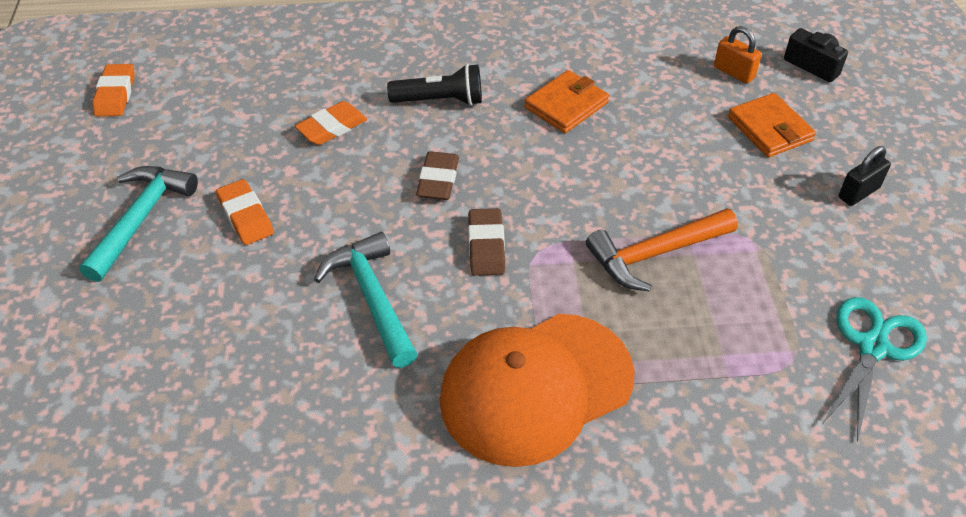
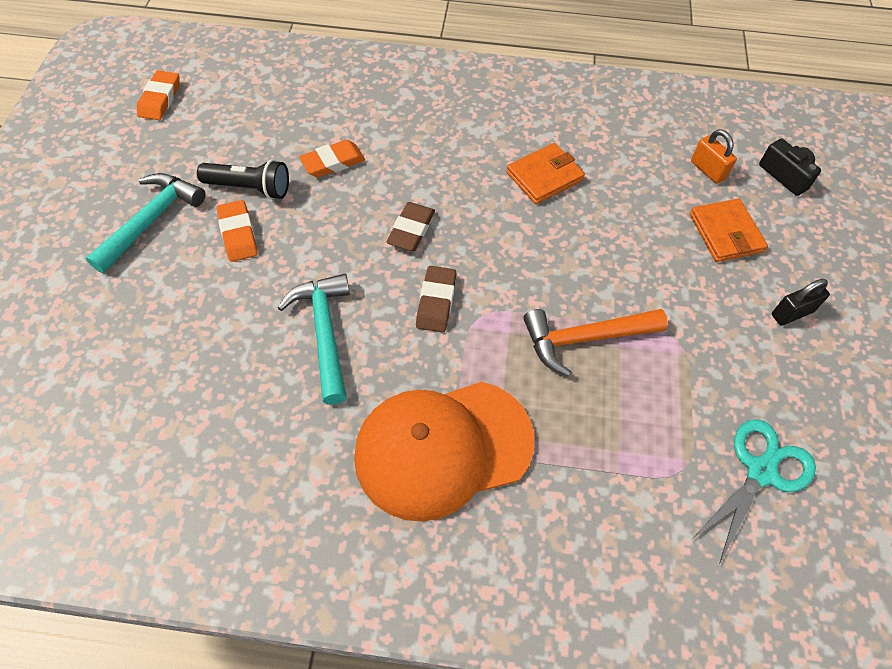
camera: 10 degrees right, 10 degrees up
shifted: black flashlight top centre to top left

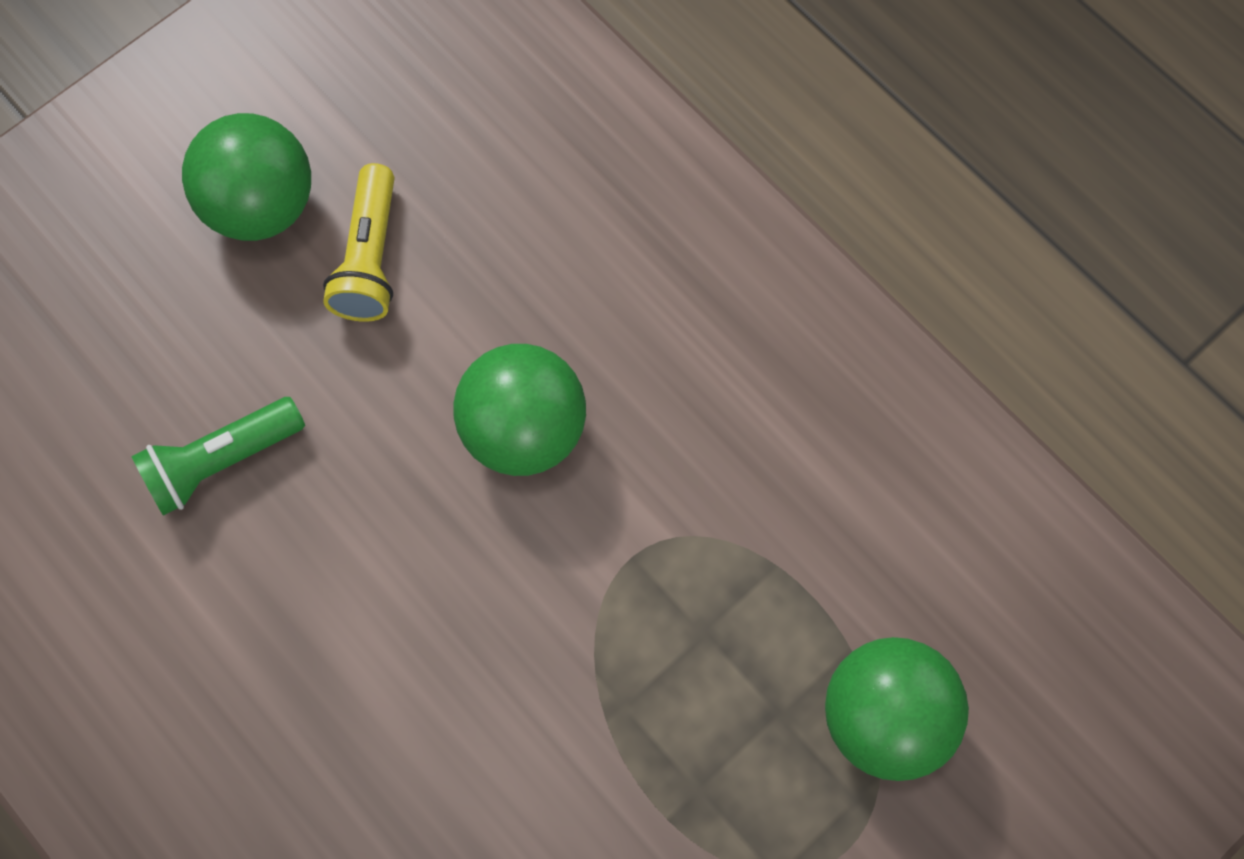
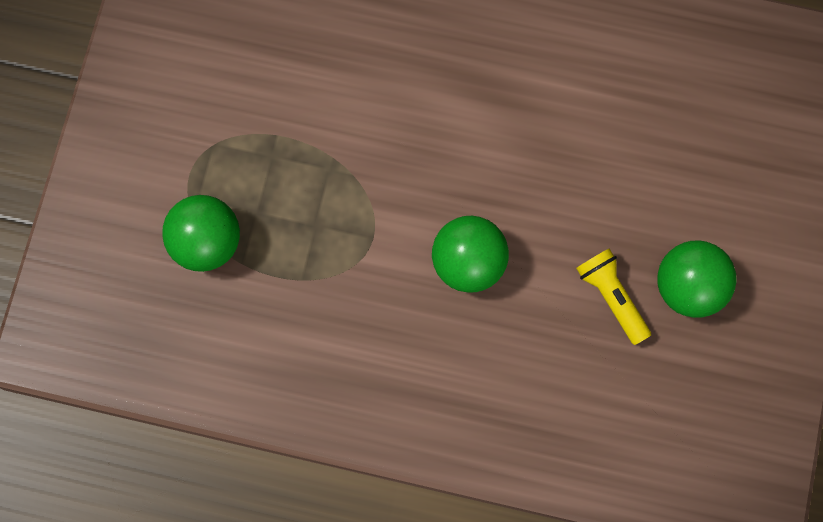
camera: 145 degrees right, 5 degrees up
gone: green flashlight middle left

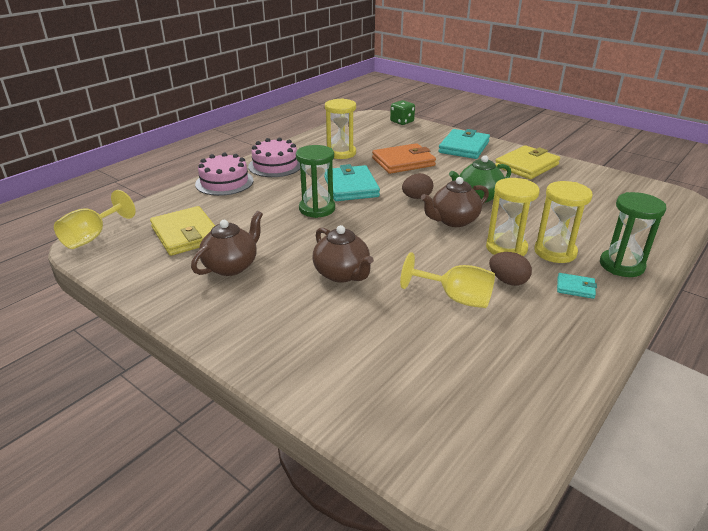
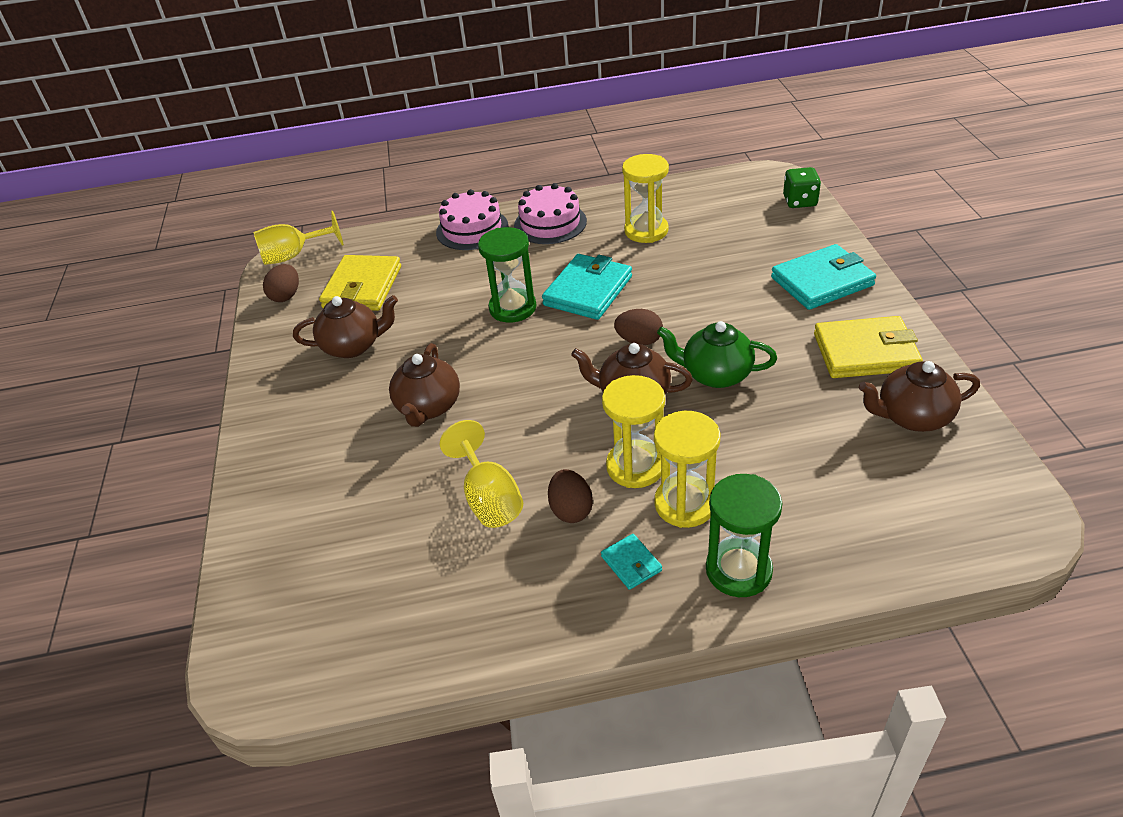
camera: 45 degrees right, 10 degrees up
gone: orange wallet top centre
new: brown egg (no. 1 from left) middle left; brown teapot (no. 4 from left) middle right

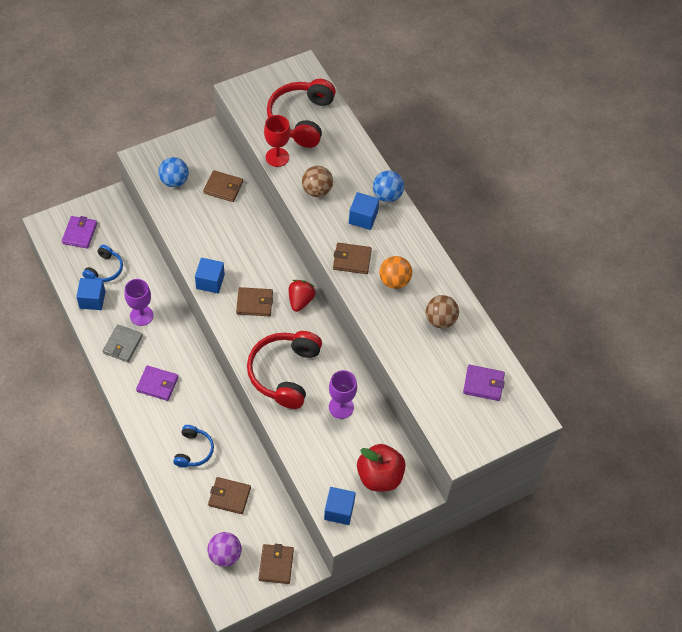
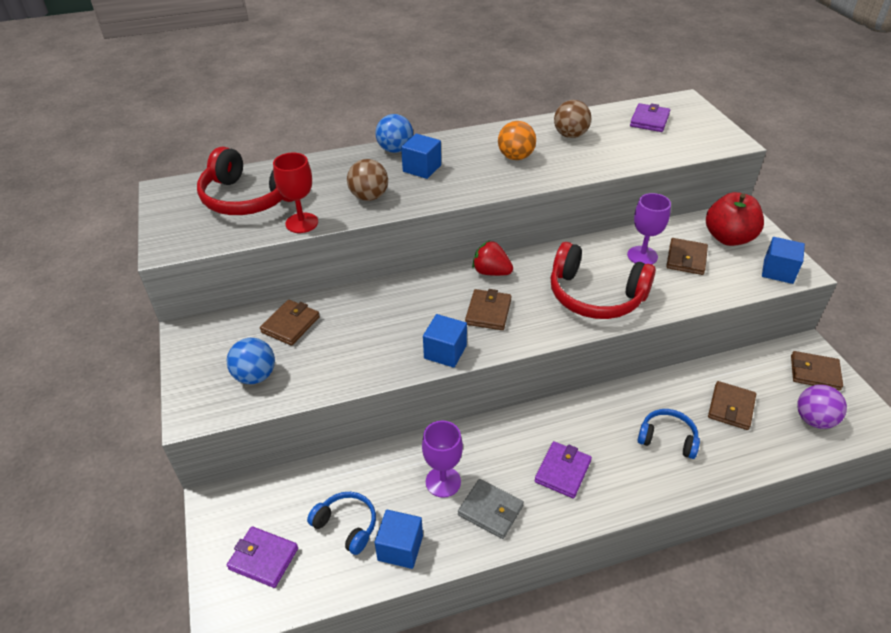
camera: 75 degrees left, 15 degrees down
shifted: brown wallet (no. 5 from left in the first image) centre to brown wallet (no. 3 from left) middle right

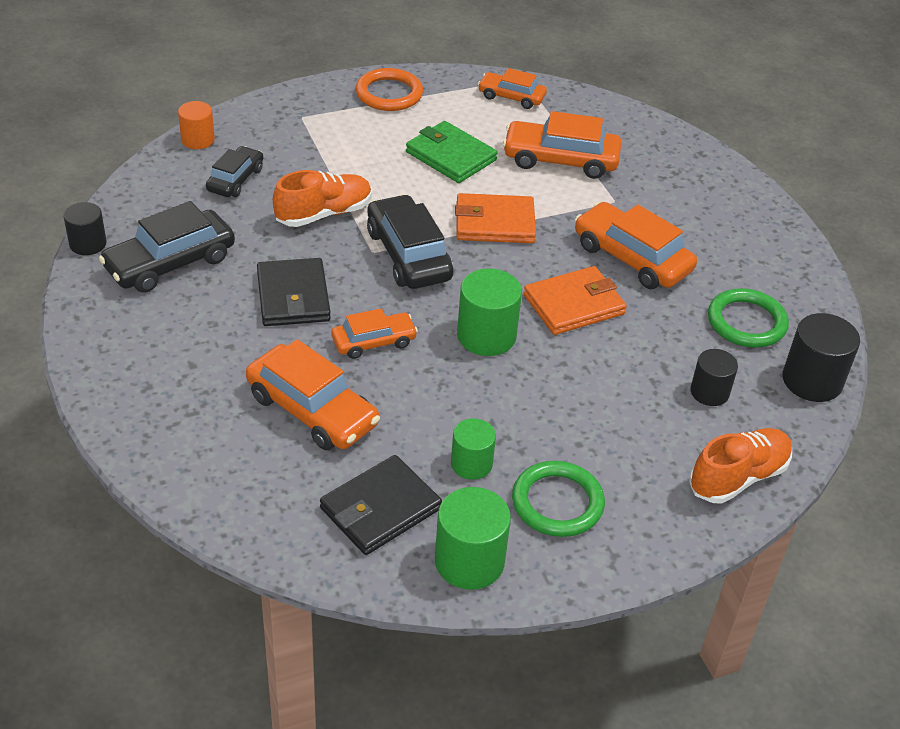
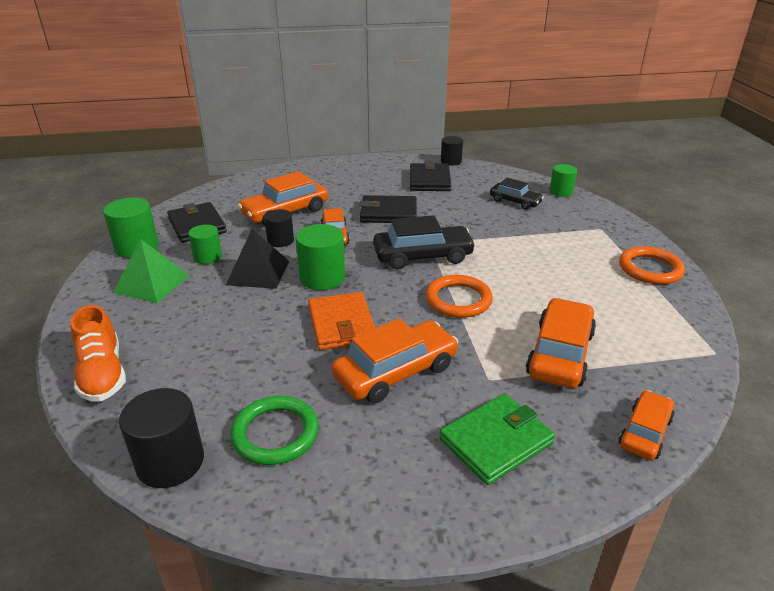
camera: 105 degrees right, 10 degrees down
gone: orange shoe (no. 1 from left) top centre
new: black pyramid middle left
shifted: green wallet top centre to bottom centre; orange car (no. 3 from left in the first image) top centre to orange car (no. 5 from left) bottom right; black cylinder (no. 2 from left) middle right to centre
swapped: black car (no. 1 from left) middle left to black wallet (no. 3 from left) top centre; orange wallet (no. 1 from left) top centre to orange ring (no. 1 from left) centre; green ring (no. 1 from left) bottom centre to green pyramid middle left
repainted: orange cylinder top left to green cylinder (no. 4 from left) top right

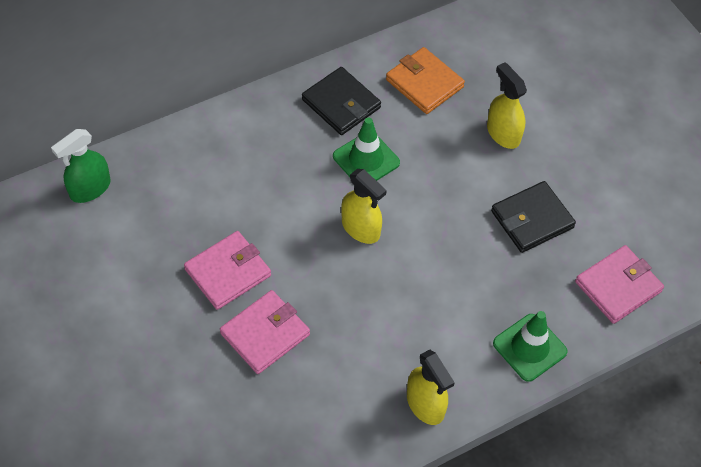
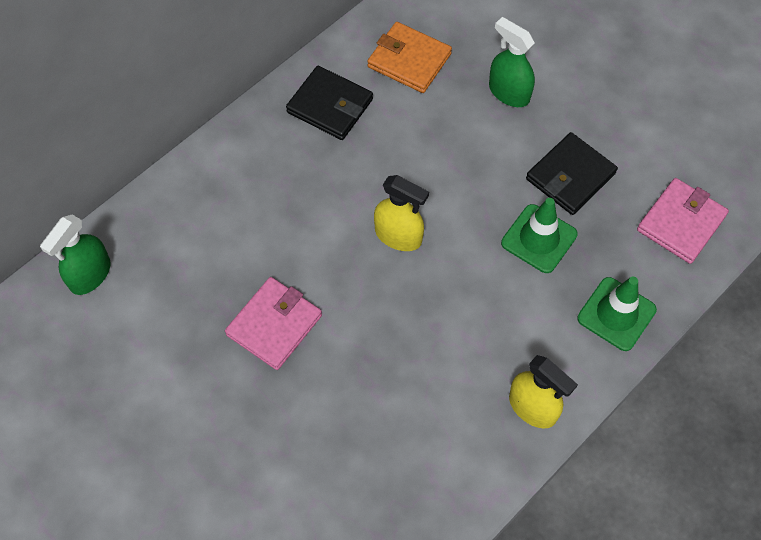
camera: 15 degrees left, 5 degrees up
gone: pink wallet (no. 2 from left) bottom centre
shifted: green traffic cone (no. 1 from left) top centre to middle right
repainted: yellow spray bottle (no. 3 from left) top right to green spray bottle (no. 2 from left) top right

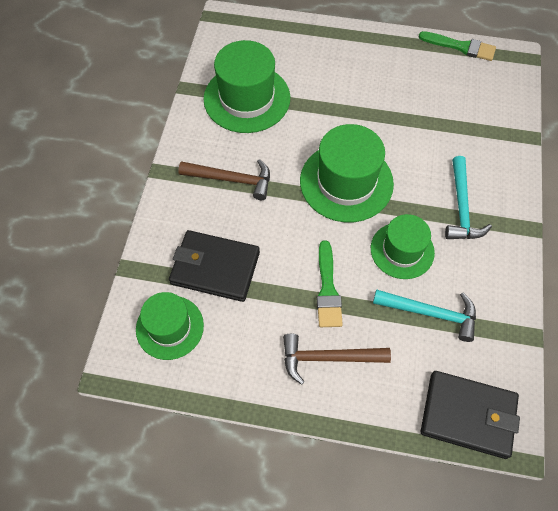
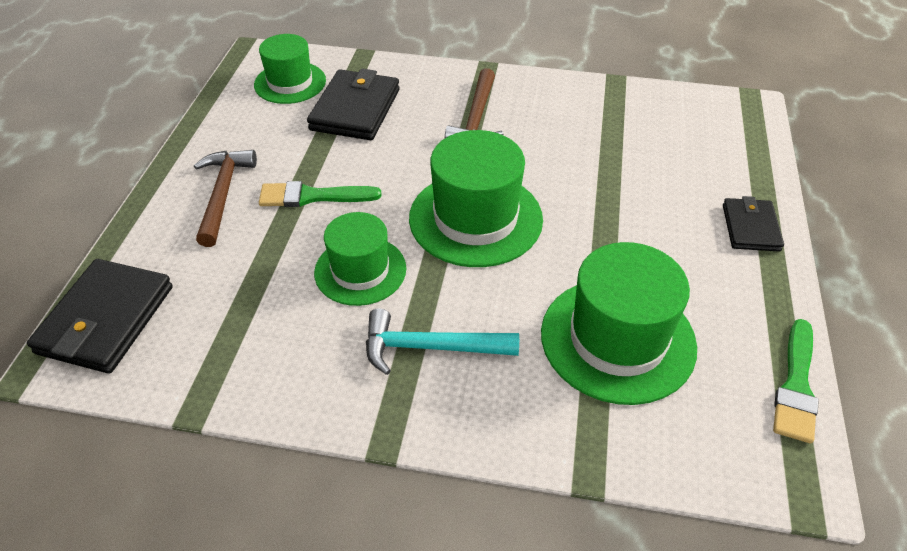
camera: 90 degrees right, 15 degrees down
gone: turquoise hammer (no. 1 from left) middle right
new: black wallet (no. 3 from left) middle right
shifted: green hat (no. 2 from left in the first image) top centre to green hat (no. 4 from left) middle right

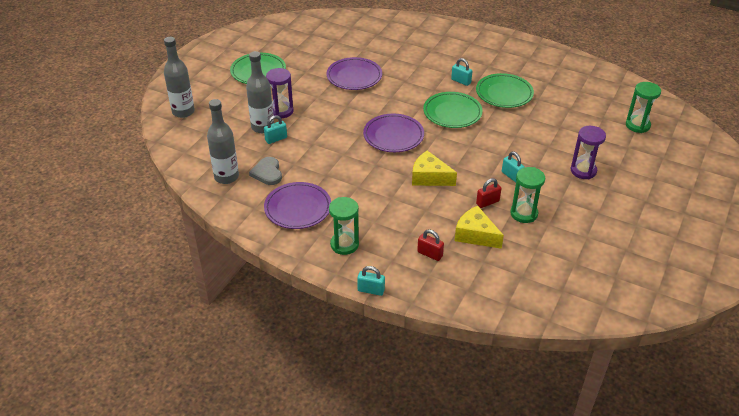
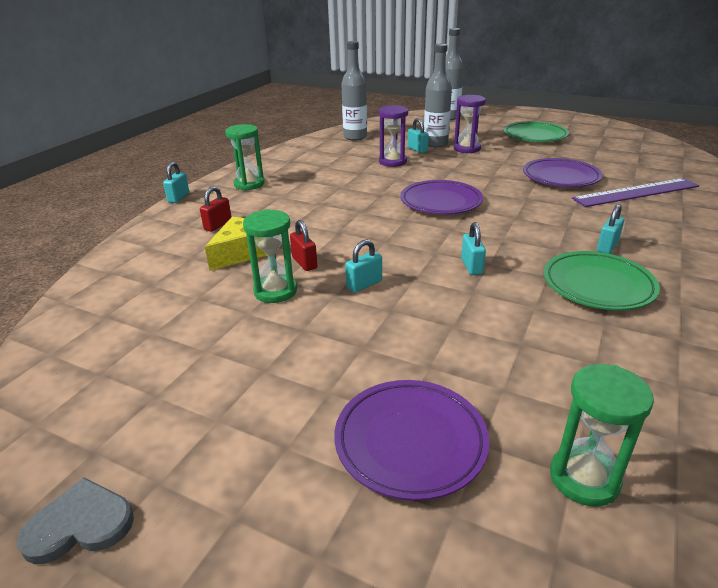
camera: 90 degrees right, 10 degrees down
gone: yellow cheese (no. 1 from left) centre; green plate (no. 2 from left) top centre
new: turquoise padlock (no. 4 from left) centre; purple ruler top right
shifted: grey heart centre to bottom left; purple plate (no. 1 from left) centre to bottom centre; purple hourglass (no. 2 from left in the first image) middle right to purple hourglass (no. 1 from left) top centre

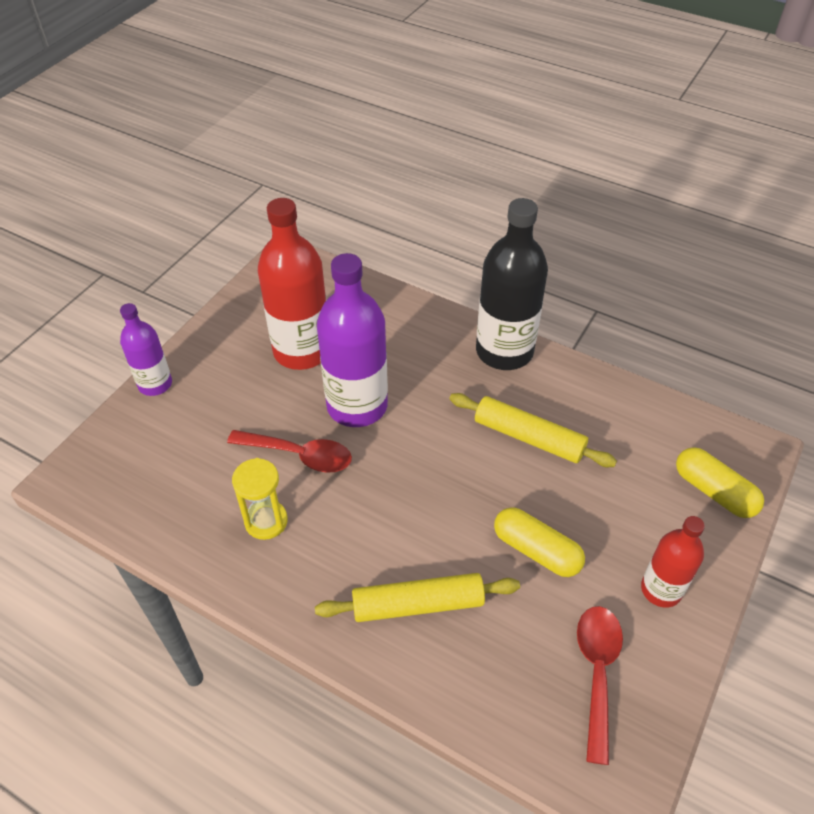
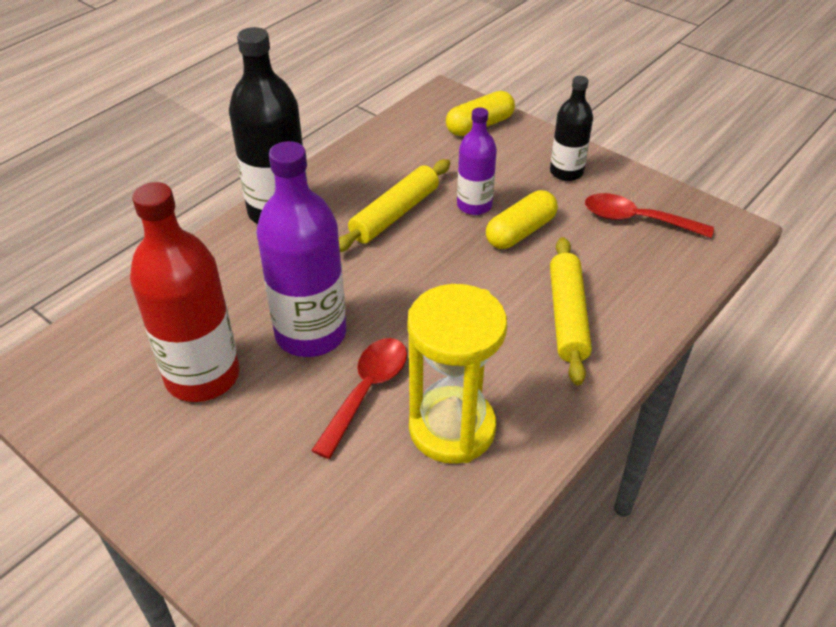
camera: 80 degrees left, 5 degrees down
shifted: purple bottle (no. 1 from left in the first image) middle left to purple bottle (no. 2 from left) top centre
repainted: red bottle (no. 2 from left) bottom right to black bottle (no. 2 from left) top right
scaled: yellow hourglass middle left = centre x1.74

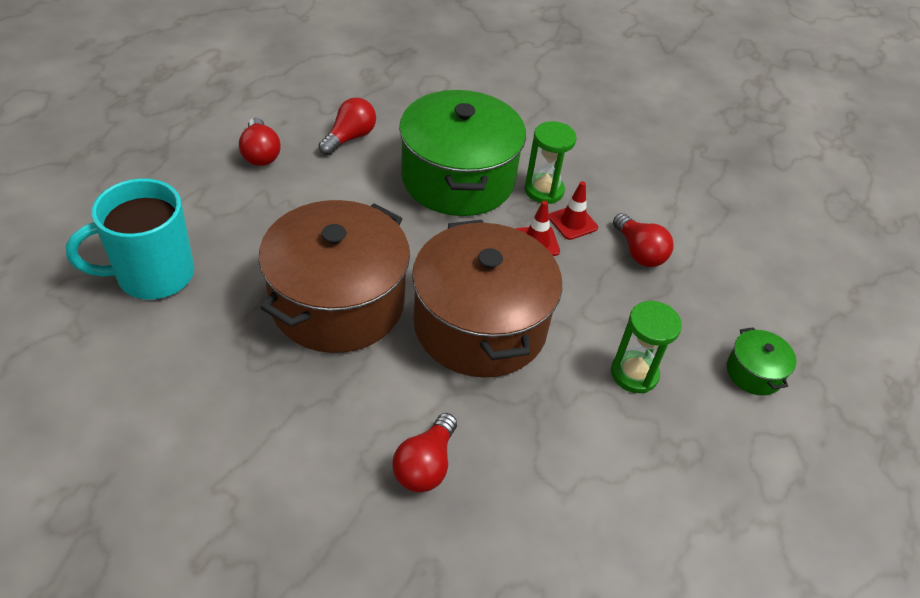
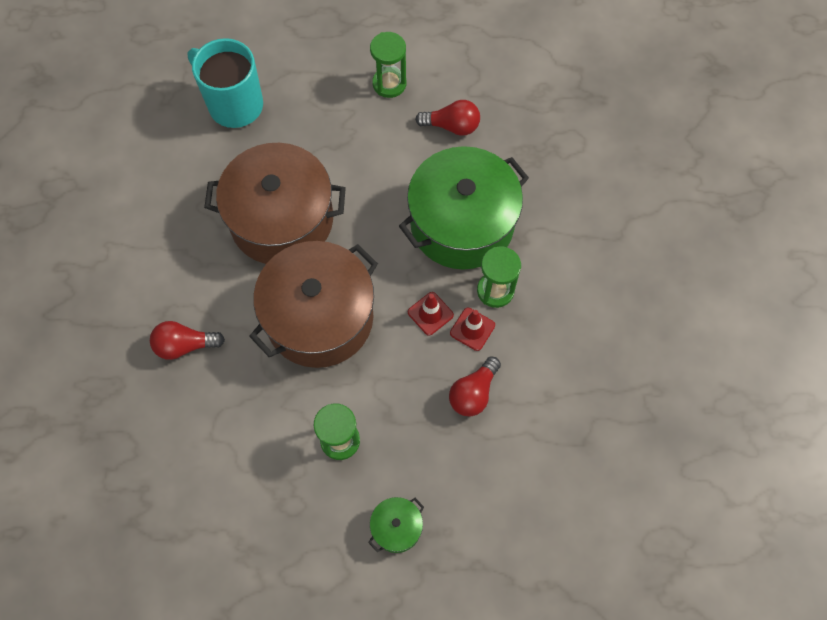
camera: 65 degrees right, 20 degrees up
swapped: red light bulb (no. 1 from left) top left to green hourglass (no. 2 from left) top centre

